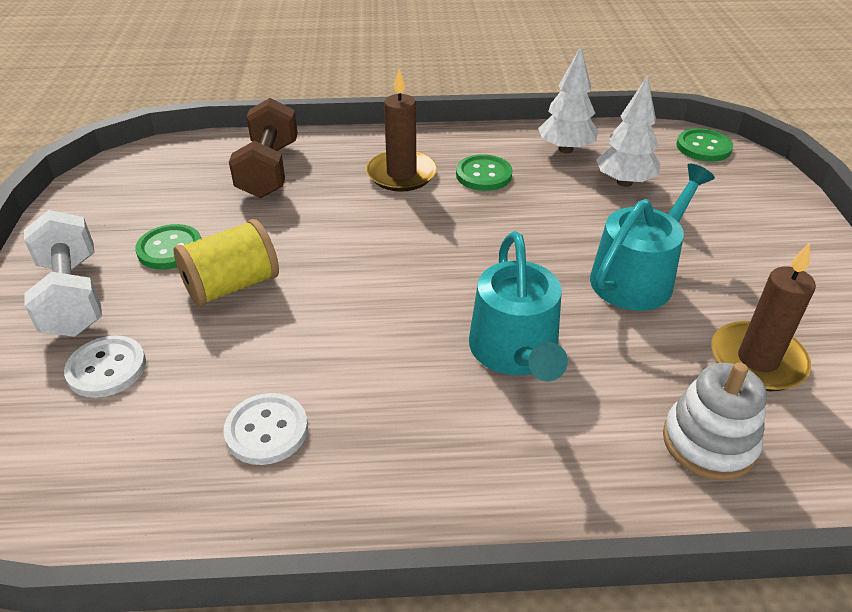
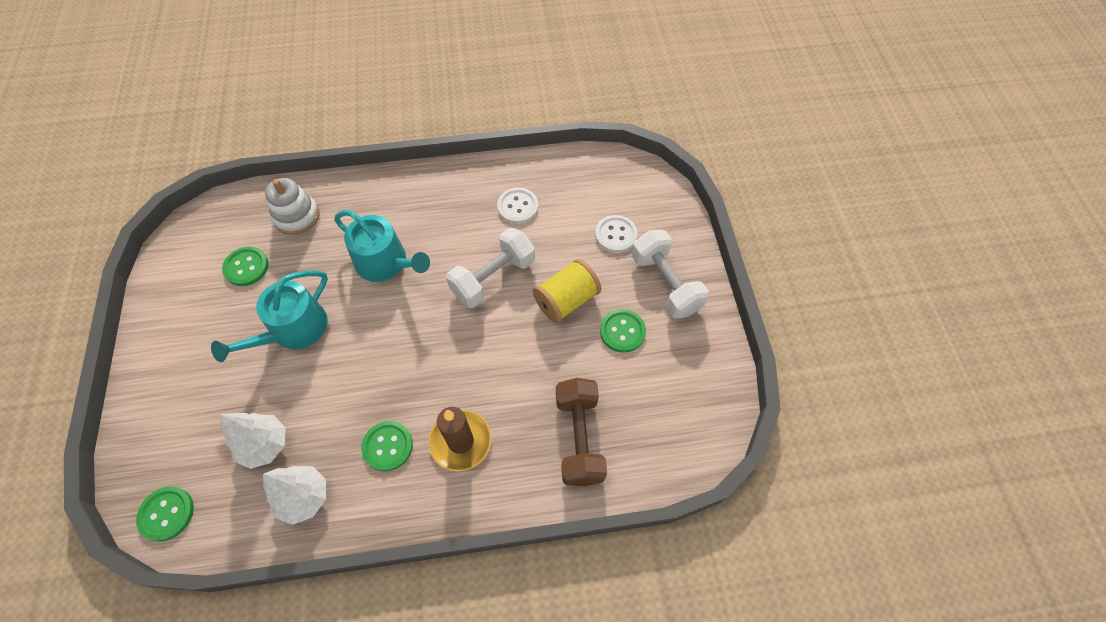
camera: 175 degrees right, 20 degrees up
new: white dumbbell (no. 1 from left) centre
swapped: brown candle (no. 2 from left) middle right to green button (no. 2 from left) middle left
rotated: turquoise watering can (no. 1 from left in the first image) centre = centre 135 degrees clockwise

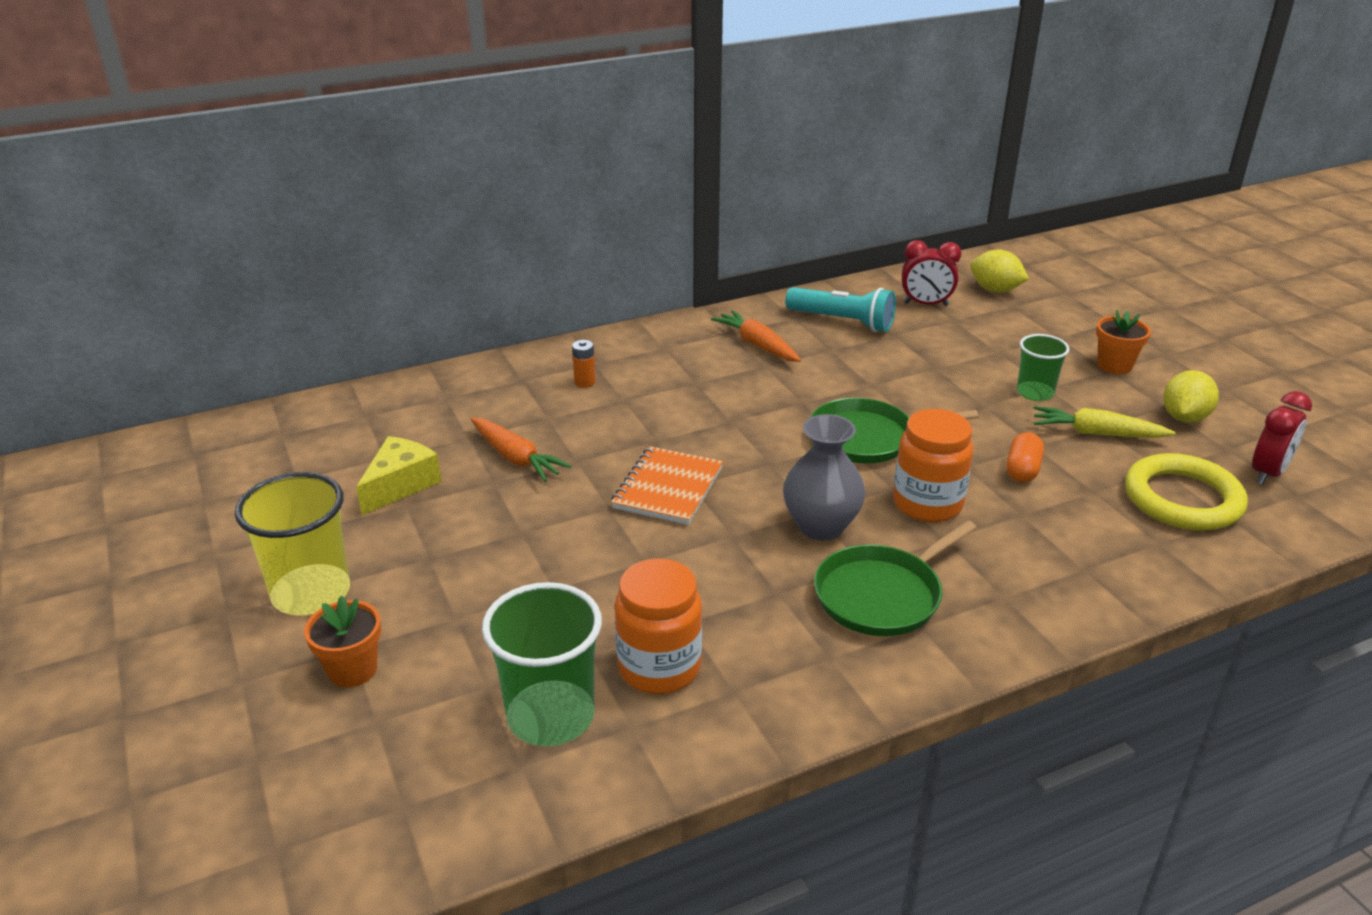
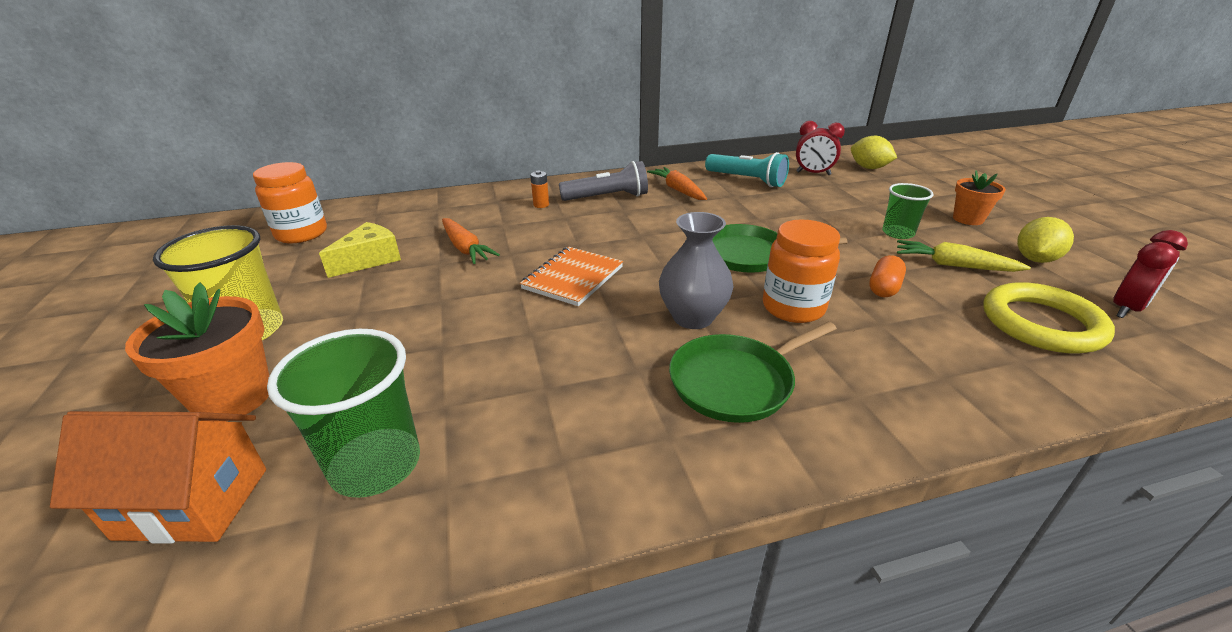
camera: 10 degrees right, 0 degrees up
new: orange house bottom left; grey flashlight top centre
shifted: orange jar (no. 1 from left) bottom centre to top left
scaled: orange flower pot (no. 1 from left) bottom left = middle left x1.58

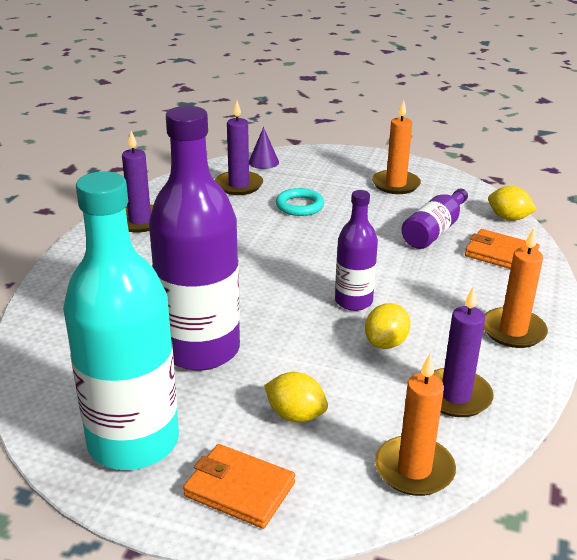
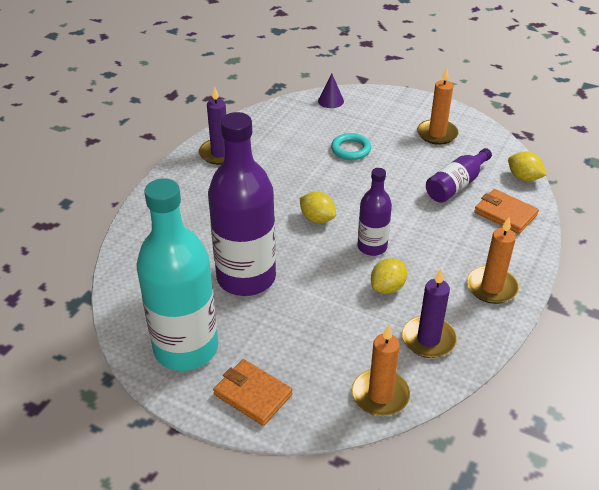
camera: 10 degrees right, 10 degrees up
gone: purple candle (no. 2 from left) top centre
shifted: yellow lemon (no. 1 from left) bottom centre to centre

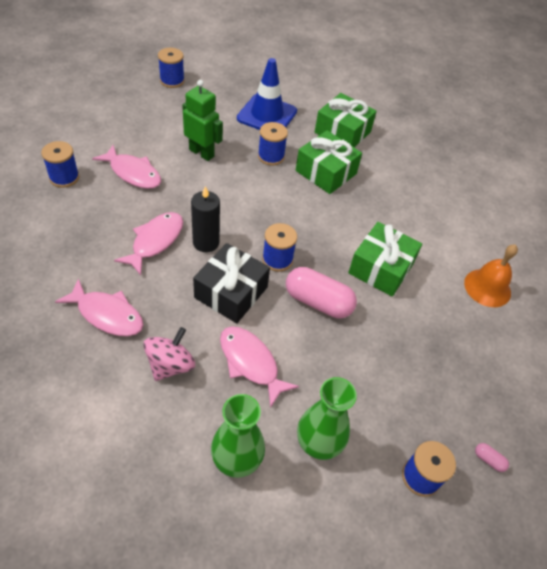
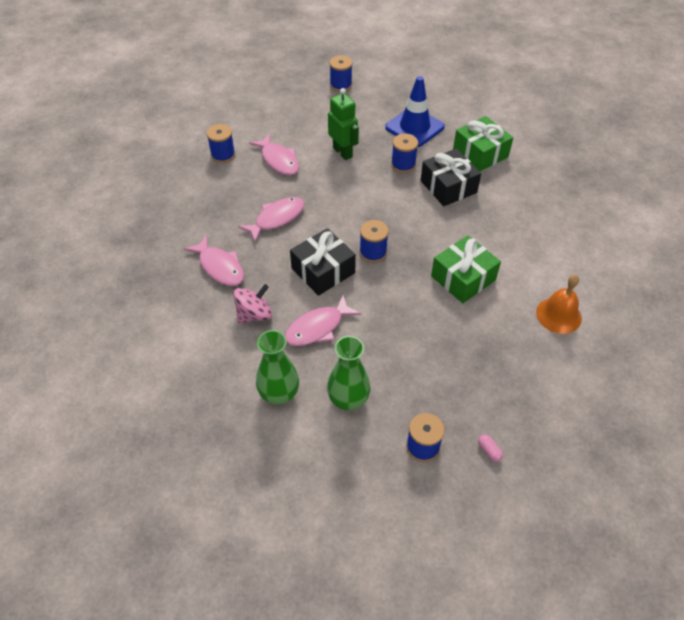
camera: 25 degrees right, 0 degrees up
gone: black candle centre; pink capsule (no. 1 from left) centre
repainted: green gift (no. 1 from left) top centre to black gift (no. 2 from left) top centre
rotated: pink fish (no. 4 from left) centre = centre 105 degrees counterclockwise

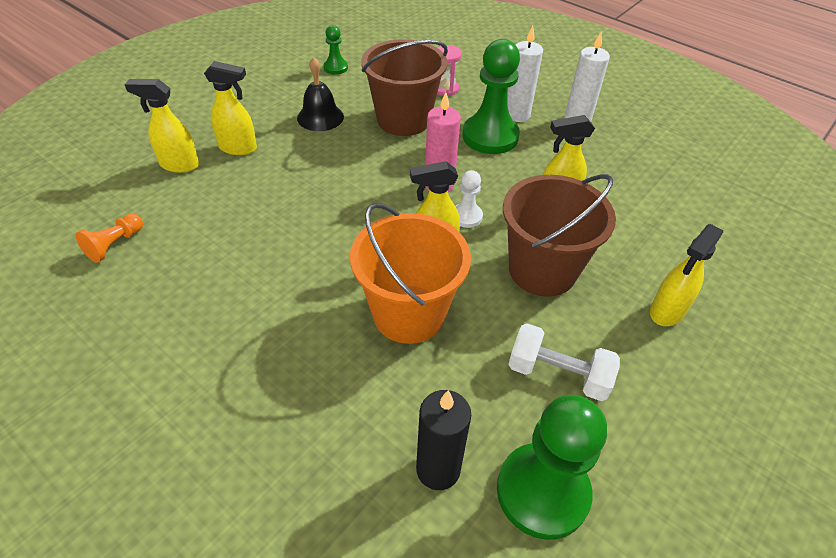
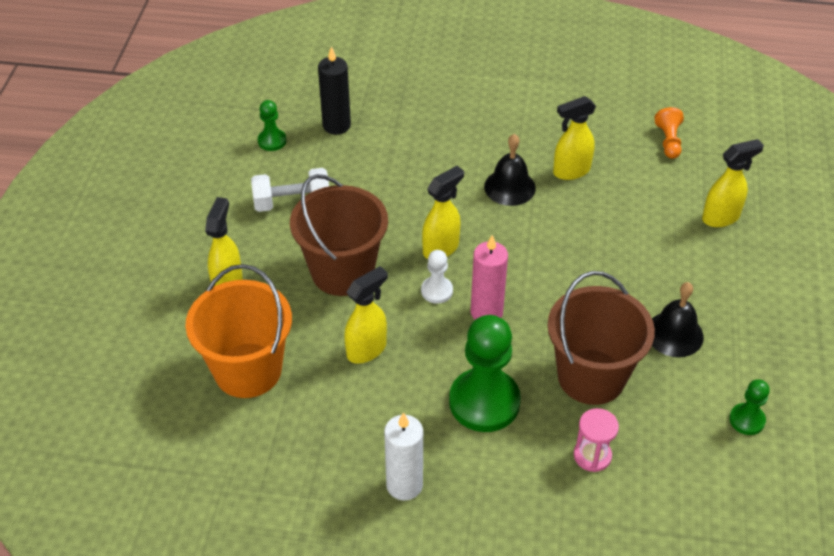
camera: 150 degrees right, 0 degrees up
gone: white candle (no. 1 from left) top centre
new: black bell (no. 1 from left) top centre
shifted: yellow spray bottle (no. 2 from left in the first image) top left to yellow spray bottle (no. 4 from left) top right; orange bucket centre to middle left
scaled: green pawn (no. 3 from left in the first image) bottom centre = top left x0.49

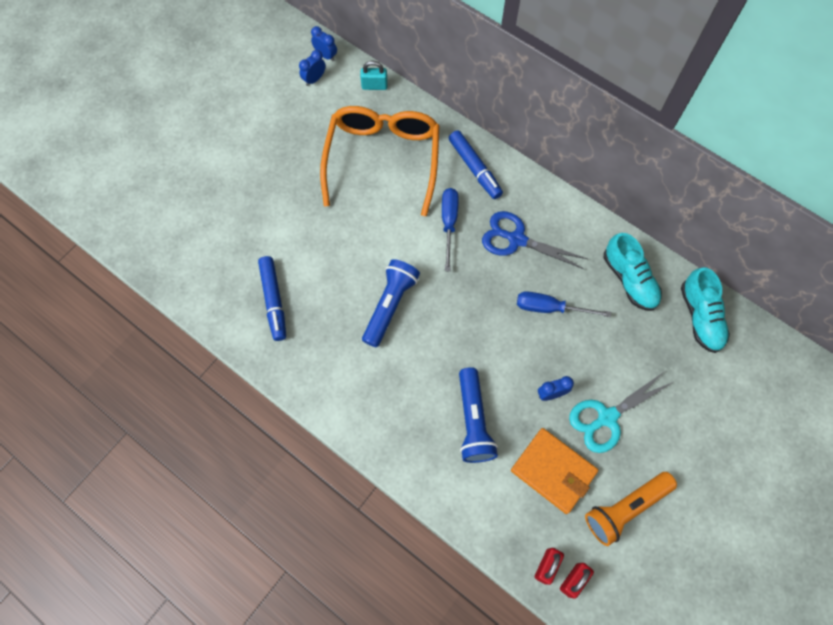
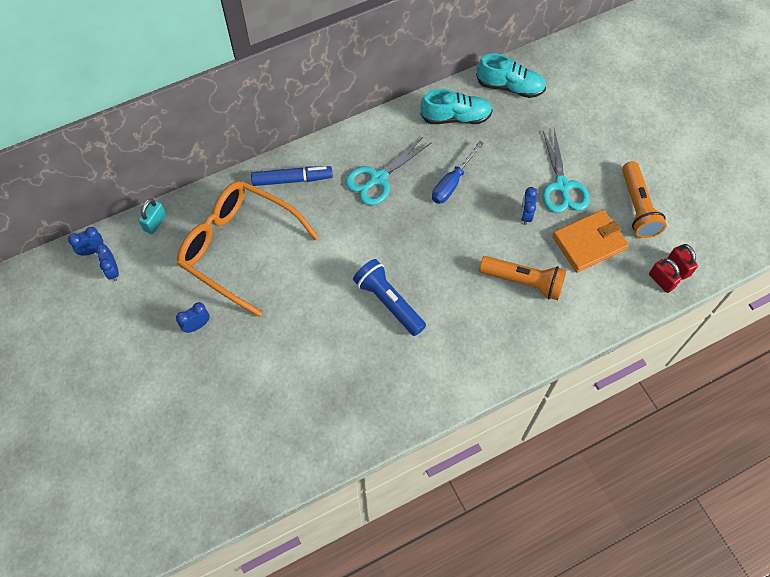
camera: 65 degrees left, 5 degrees down
gone: blue marker (no. 1 from left) middle left; blue screwdriver (no. 1 from left) centre
new: blue clock (no. 3 from left) middle left
repainted: blue flashlight (no. 2 from left) centre to orange flashlight (no. 1 from left) middle right; blue scissors centre to turquoise scissors (no. 1 from left) top centre

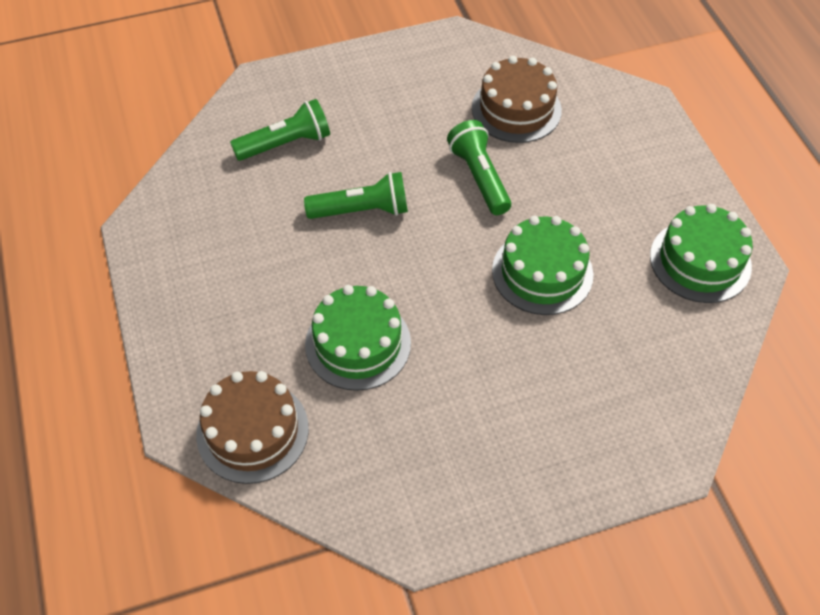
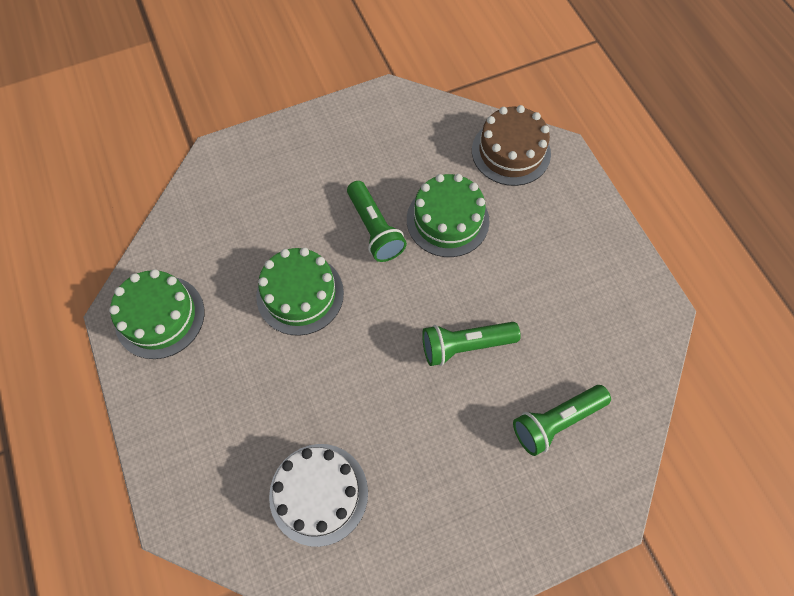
camera: 175 degrees right, 10 degrees up
shifted: green flashlight (no. 3 from left in the first image) top centre to green flashlight (no. 1 from left) centre
repainted: brown cake (no. 2 from left) top centre to white cake bottom centre

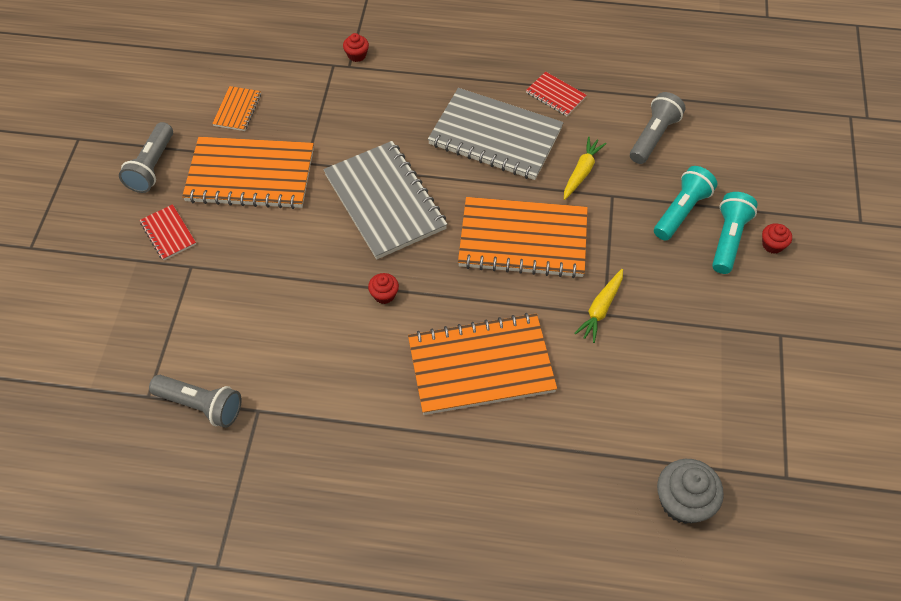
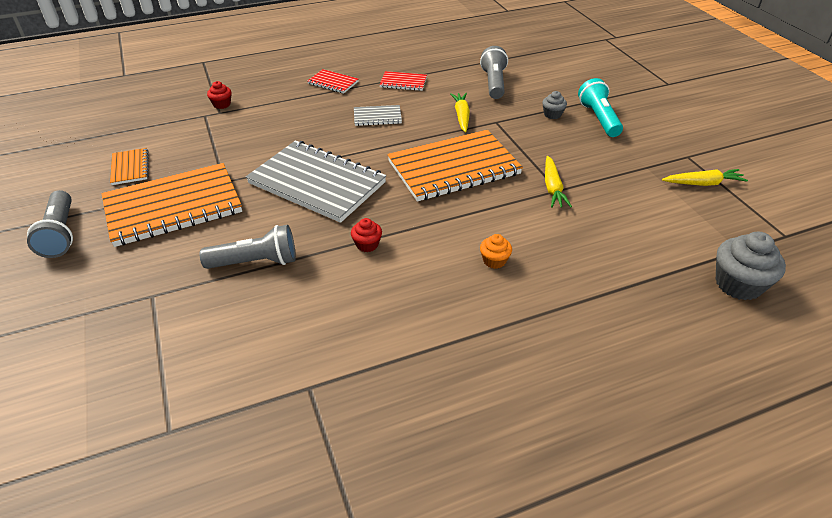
camera: 30 degrees left, 15 degrees down
gone: red cupcake (no. 3 from left) middle right
new: yellow carrot (no. 3 from left) middle right
shifted: red notebook (no. 1 from left) middle left to top centre; grey flashlight (no. 2 from left) bottom left to middle left
swapped: orange notebook (no. 3 from left) centre to orange cupcake centre; turquoise flashlight (no. 1 from left) middle right to grey cupcake (no. 1 from left) top centre
scaled: grey notebook (no. 2 from left) top centre = top centre x0.46

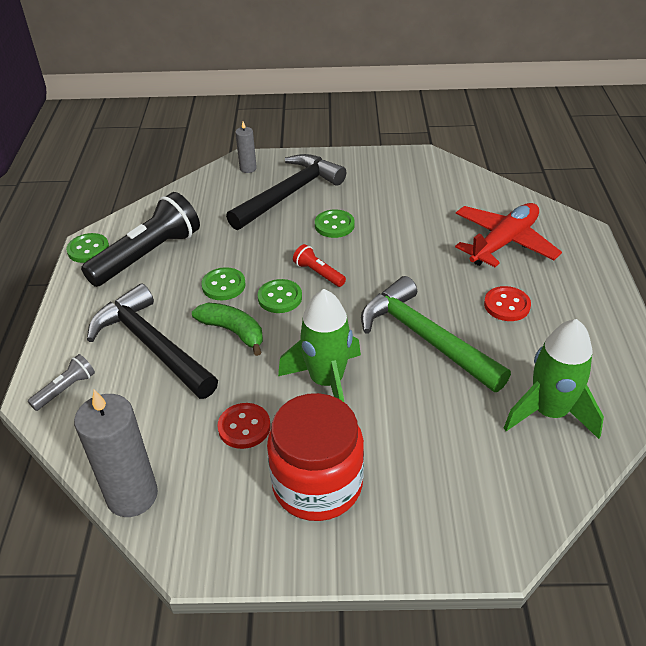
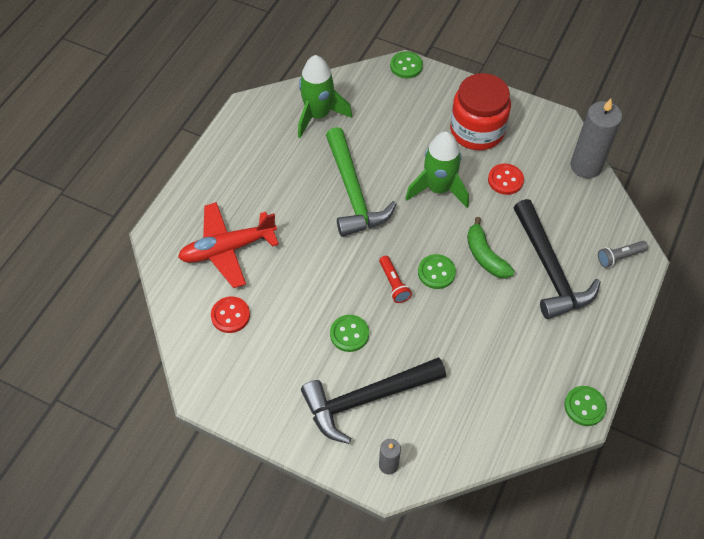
camera: 155 degrees left, 15 degrees up
gone: black flashlight middle left
shifted: green button (no. 2 from left) centre to top centre; red button (no. 2 from left in the first image) middle right to red button (no. 1 from left) middle left

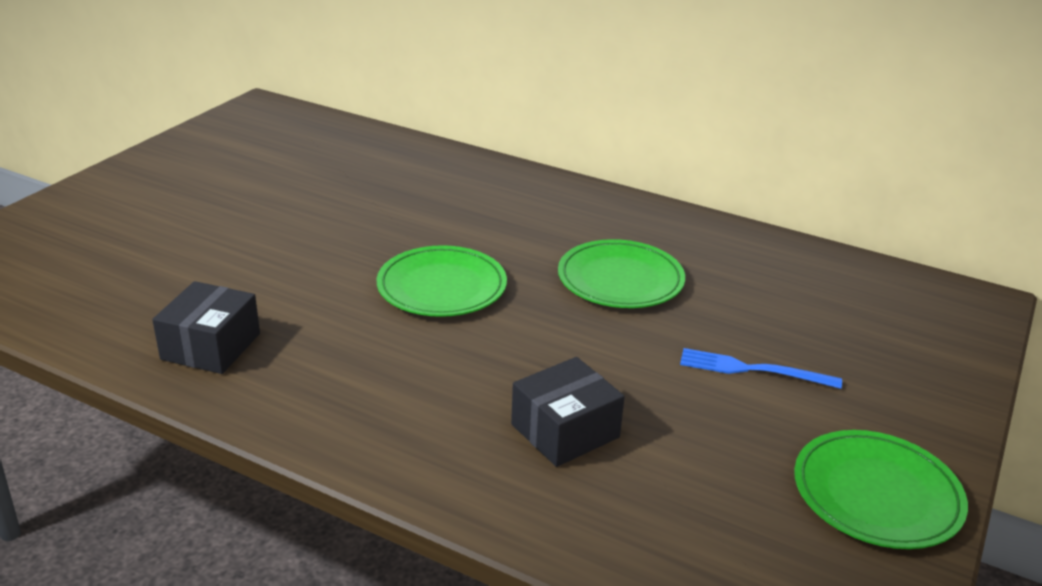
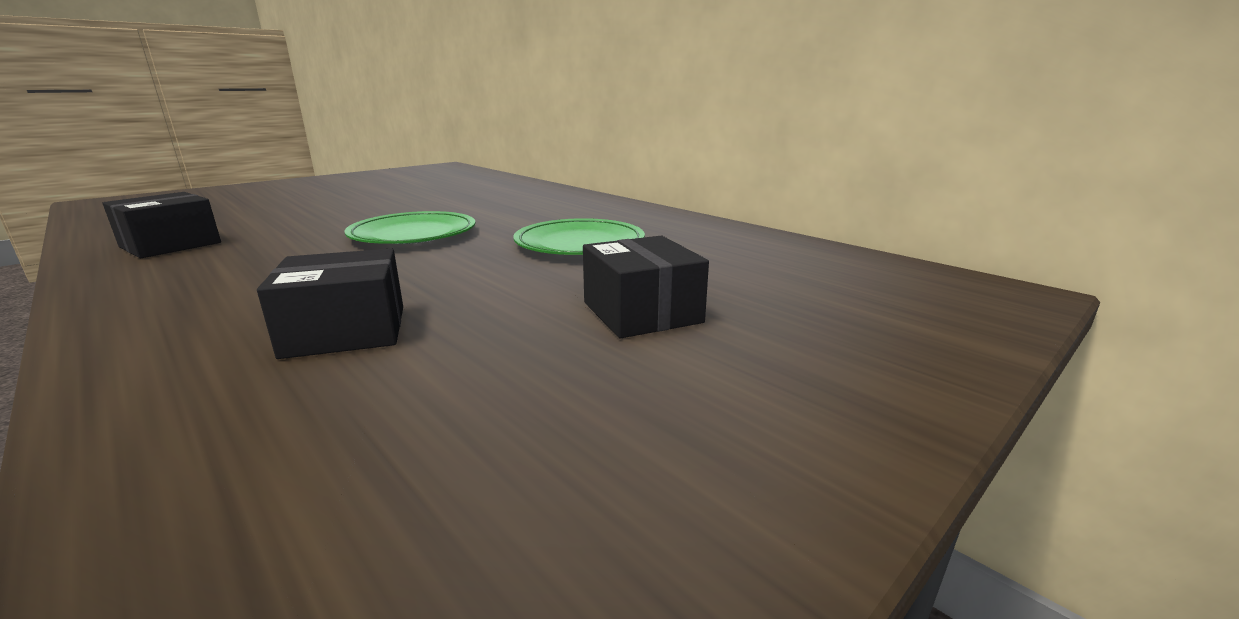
camera: 20 degrees right, 10 degrees down
gone: green plate (no. 3 from left) bottom right
swapped: blue fork middle right to black box (no. 3 from left) centre

